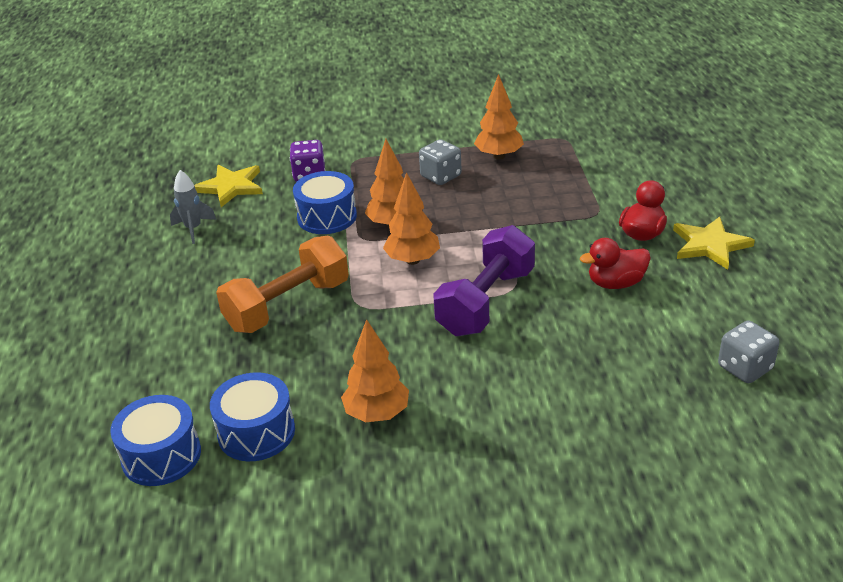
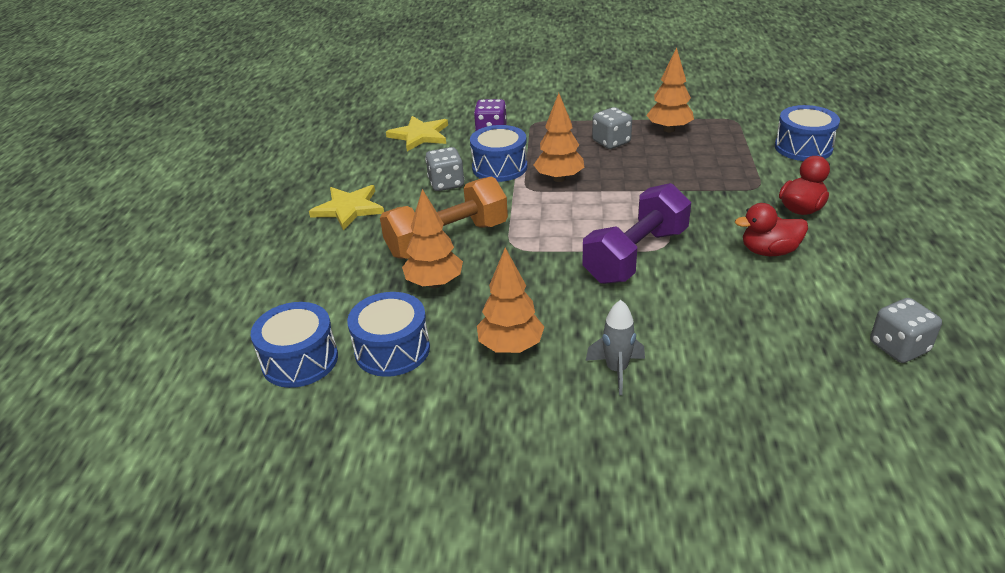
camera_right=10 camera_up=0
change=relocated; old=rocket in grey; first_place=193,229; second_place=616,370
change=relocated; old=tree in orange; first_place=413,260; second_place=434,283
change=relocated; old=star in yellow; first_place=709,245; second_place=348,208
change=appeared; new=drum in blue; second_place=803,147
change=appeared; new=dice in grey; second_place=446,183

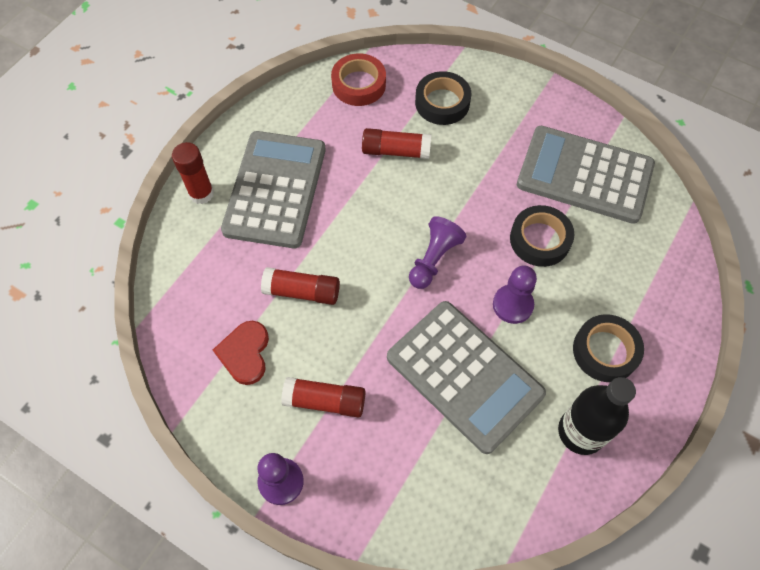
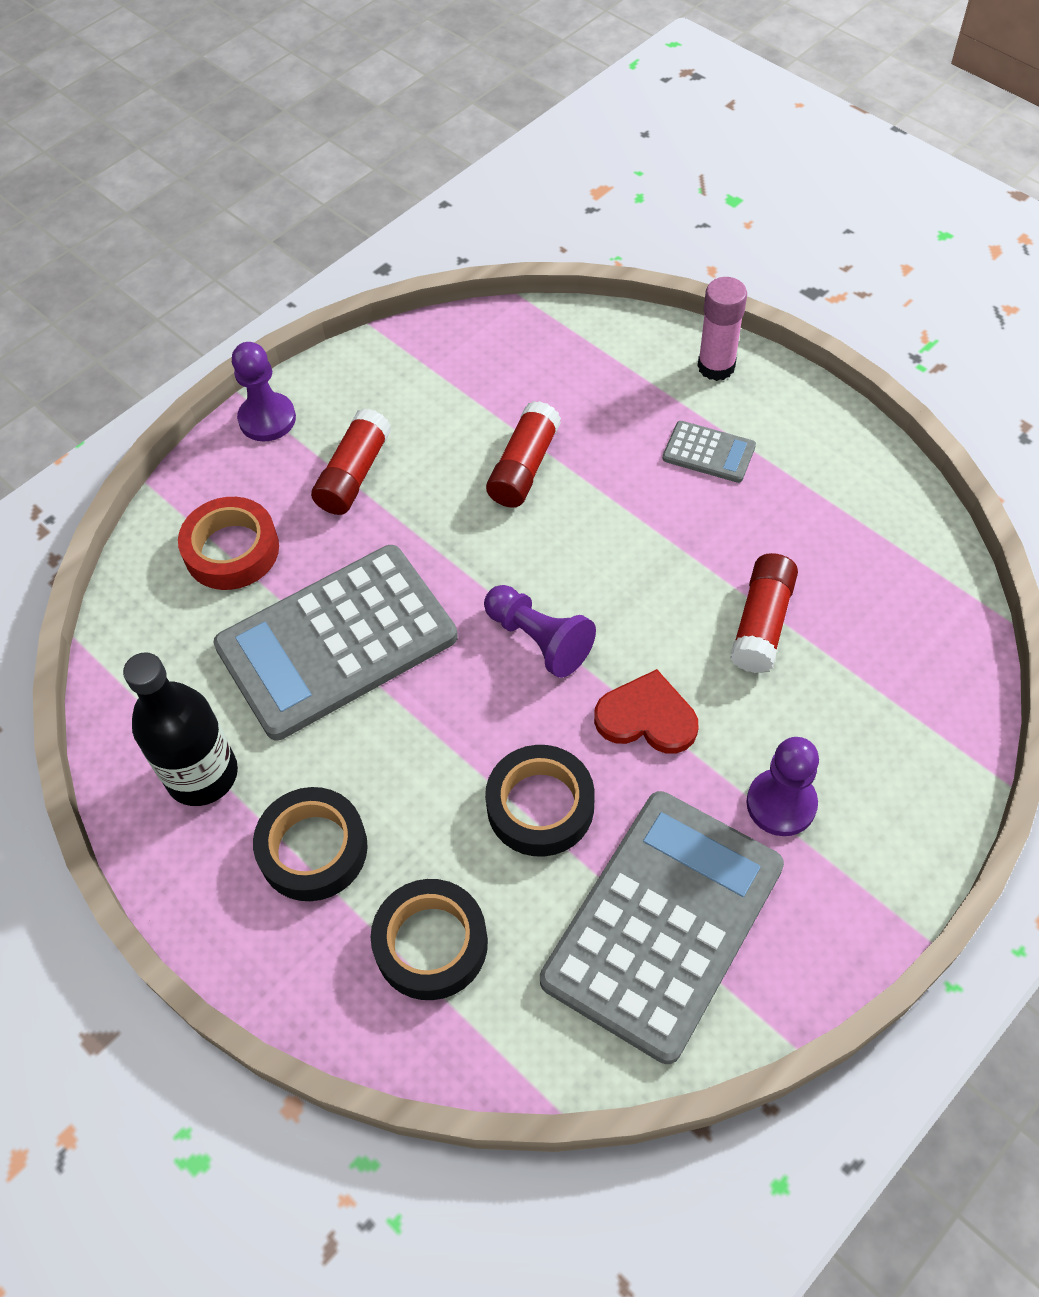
camera_right=105 camera_up=-5
change=relocated; old=tape in red; first_place=359,84; second_place=232,550
change=relocated; old=tape in black; first_place=442,103; second_place=431,943
change=size; old=calculator in grey; first_place=275,189; second_place=708,452; factor=0.42
change=colour; old=glue stick in red; new=glue stick in pink; first_place=201,193; second_place=716,366
change=relocated; old=pawn in purple; first_place=512,305; second_place=781,804
change=relocated; old=heart in red; first_place=245,353; second_place=647,717

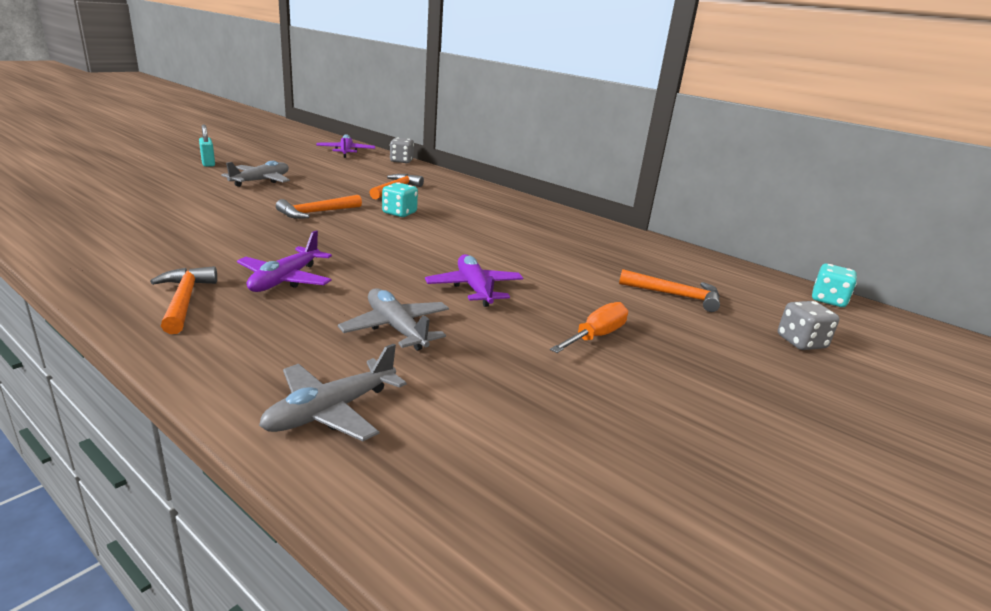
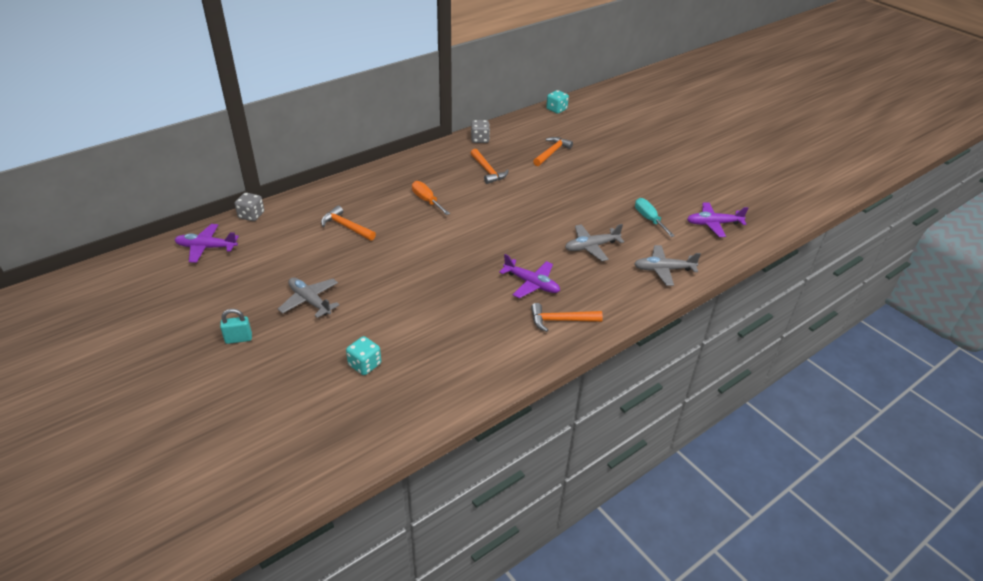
camera_right=-75 camera_up=15
change=relocated; old=dice in turquoise; first_place=399,213; second_place=365,365
change=relocated; old=hammer in orange; first_place=316,213; second_place=488,171
change=relocated; old=plane in purple; first_place=474,288; second_place=713,224
change=relocated; old=dice in grey; first_place=801,342; second_place=480,139
change=relocated; old=screwdriver in orange; first_place=596,336; second_place=427,200
change=spun; old=plane in grey; first_place=331,411; second_place=663,270; degrees=120
change=appeared; new=screwdriver in turquoise; second_place=649,219

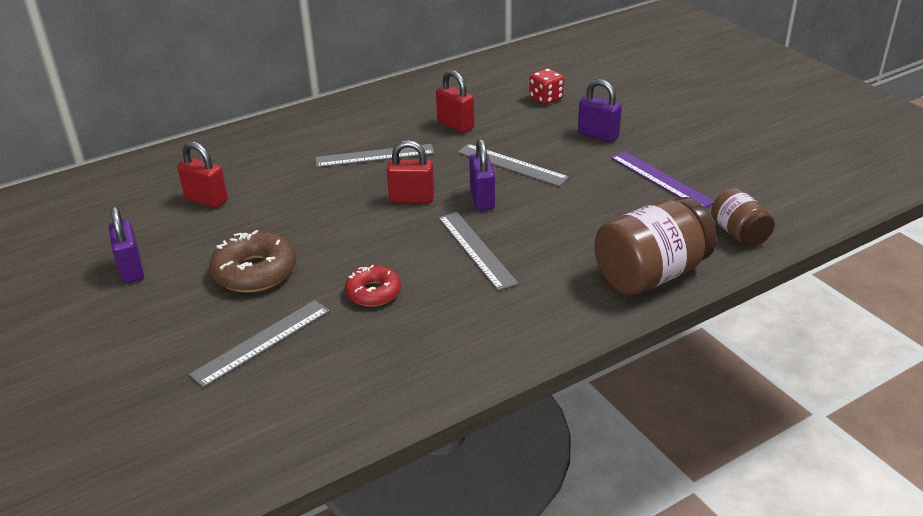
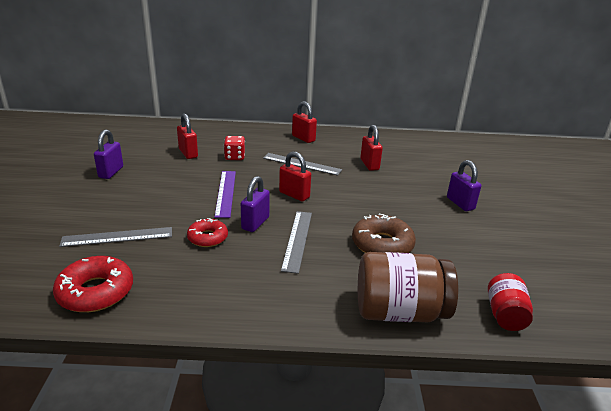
camera_right=30 camera_up=-5
change=relocated; old=dice in red; first_place=546,98; second_place=235,157
change=relocated; old=padlock in purple; first_place=482,199; second_place=255,223
change=missing; old=ruler in grey; first_place=511,165
change=relocated; old=ruler in purple; first_place=661,179; second_place=226,193
change=colour; old=jar in brown; new=jar in red; first_place=739,234; second_place=505,315
change=relocated; old=donut in brown; first_place=255,272; second_place=382,244
change=appeared; new=padlock in red; second_place=303,138
change=appeared; new=donut in red; second_place=96,292

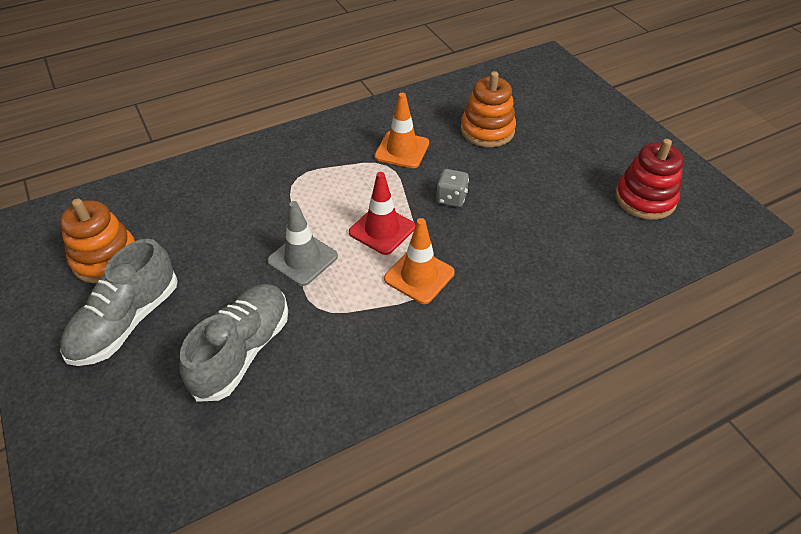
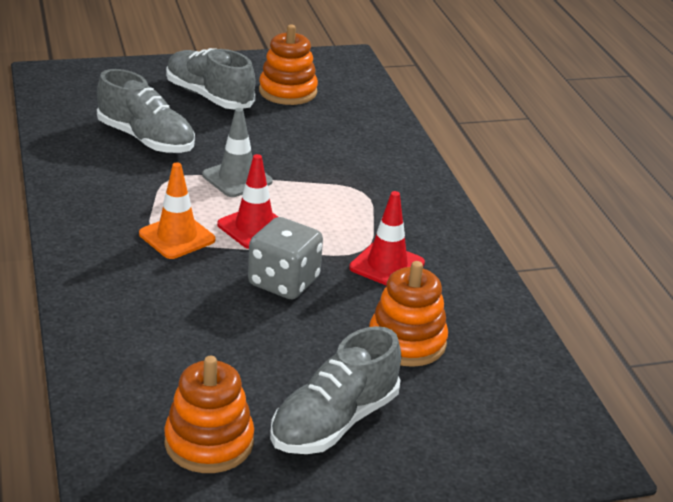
camera_right=100 camera_up=-15
change=colour; old=traffic cone in orange; new=traffic cone in red; first_place=402,150; second_place=387,265
change=colour; old=stacking toy in red; new=stacking toy in orange; first_place=645,199; second_place=209,442
change=size; old=dice in grey; first_place=451,198; second_place=283,282; factor=1.7
change=appeared; new=shoe in grey; second_place=334,422

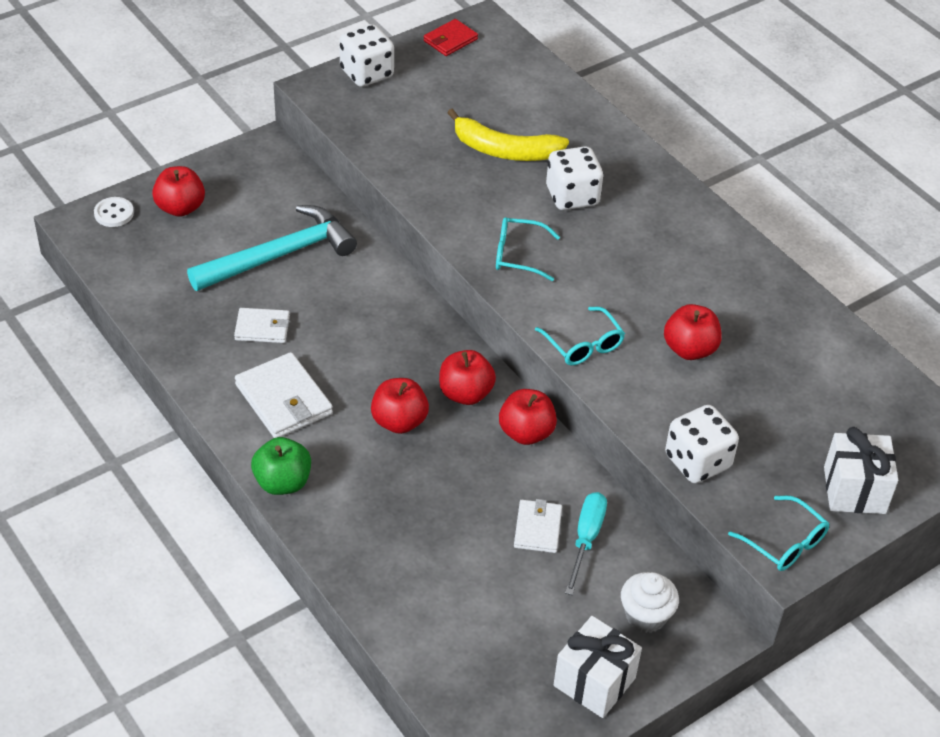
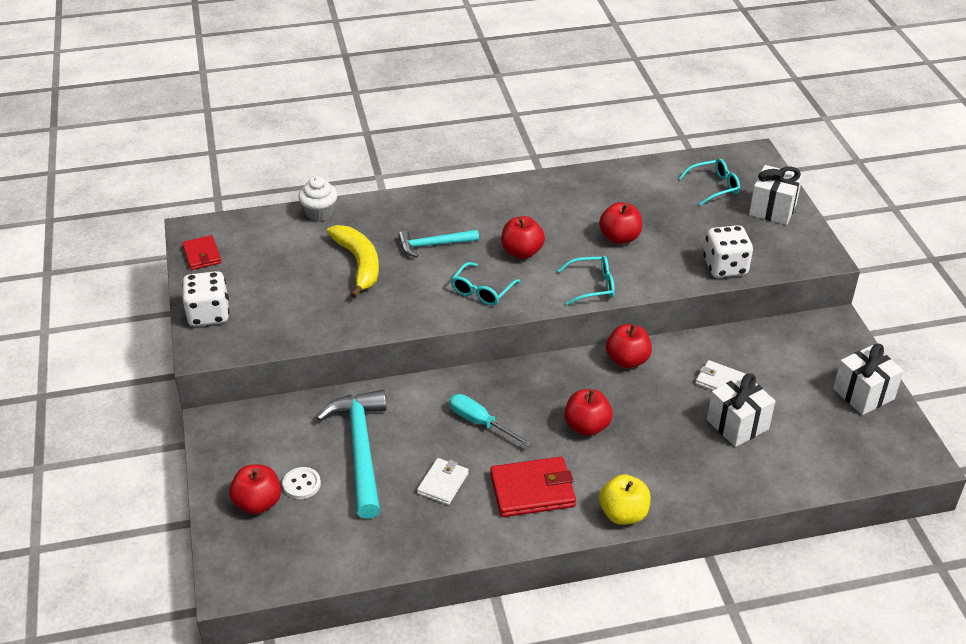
camera_right=-65 camera_up=-5
change=spun; old=banana in yellow; first_place=504,150; second_place=359,264; degrees=-60
change=exchanged; old=dice in white; new=hammer in turquoise; first_place=572,196; second_place=433,245
change=relocated; old=button in white; first_place=114,213; second_place=301,484
change=relocated; old=apple in red; first_place=465,393; second_place=522,252
change=colour; old=wallet in white; new=wallet in red; first_place=283,399; second_place=532,490
change=colour; old=apple in green; new=apple in yellow; first_place=282,482; second_place=623,514
change=relocated; old=screwdriver in turquoise; first_place=586,539; second_place=480,422
change=relocated; old=glasses in turquoise; first_place=784,543; second_place=714,187
change=relocated; old=cupcake in white; first_place=646,616; second_place=319,213
change=appeared; new=gift in white; second_place=737,424

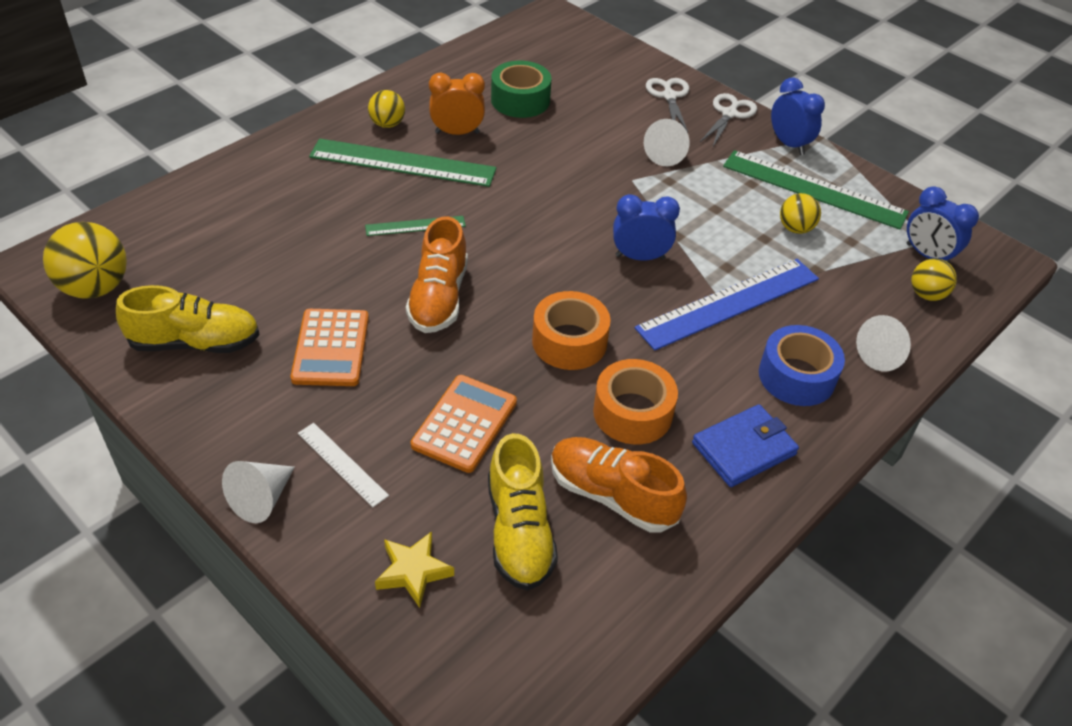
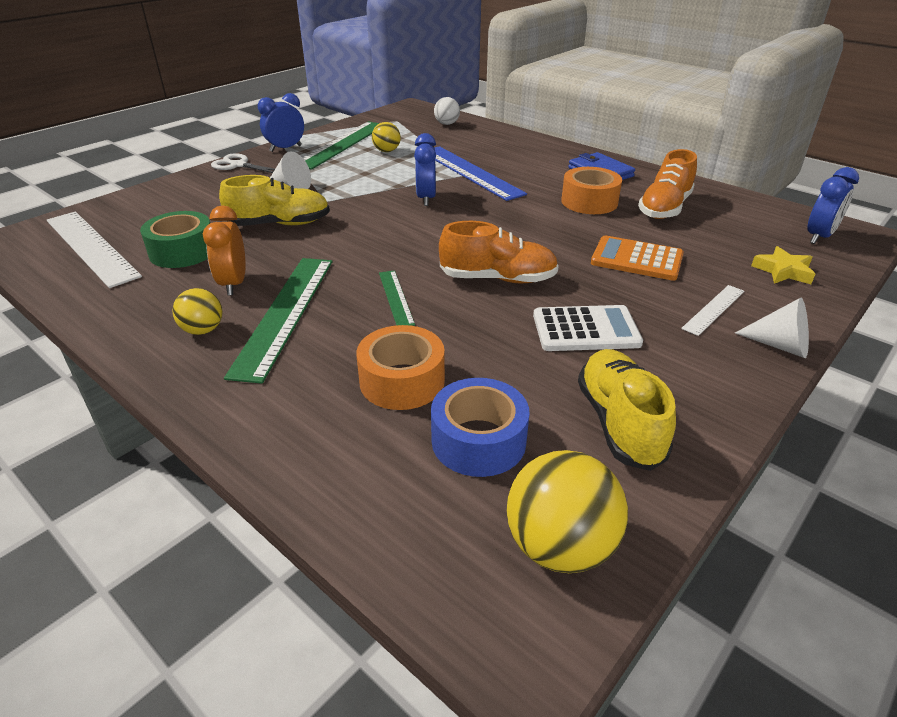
camera_right=-90 camera_up=-10
change=missing; old=scissors in white; first_place=669,96
change=relocated; old=clock in blue; first_place=927,255; second_place=819,237
change=colour; old=ball in yellow; new=ball in white; first_place=926,294; second_place=446,124
change=relocated; old=tape in orange; first_place=569,341; second_place=402,381
change=colour; old=calculator in orange; new=calculator in white; first_place=331,348; second_place=586,330
change=missing; old=cone in white; first_place=883,355
change=relocated; old=tape in blue; first_place=796,376; second_place=478,441
change=relocated; old=shoe in yellow; first_place=519,531; second_place=280,224
change=appeared; new=ruler in white; second_place=91,247

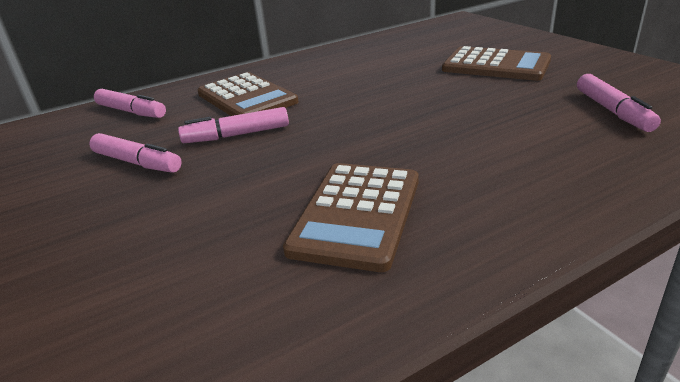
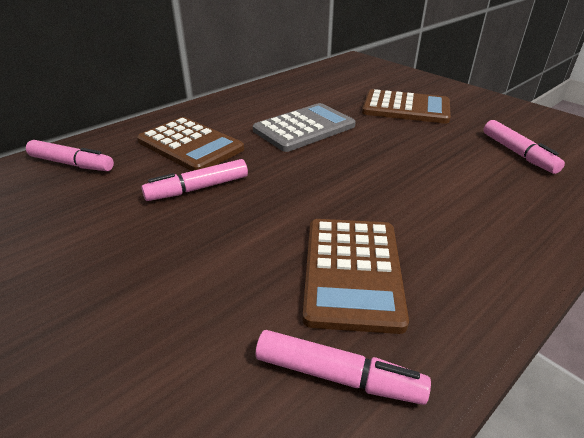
camera_right=-15 camera_up=5
change=relocated; old=marker in pink; first_place=137,163; second_place=338,376
change=appeared; new=calculator in grey; second_place=304,128

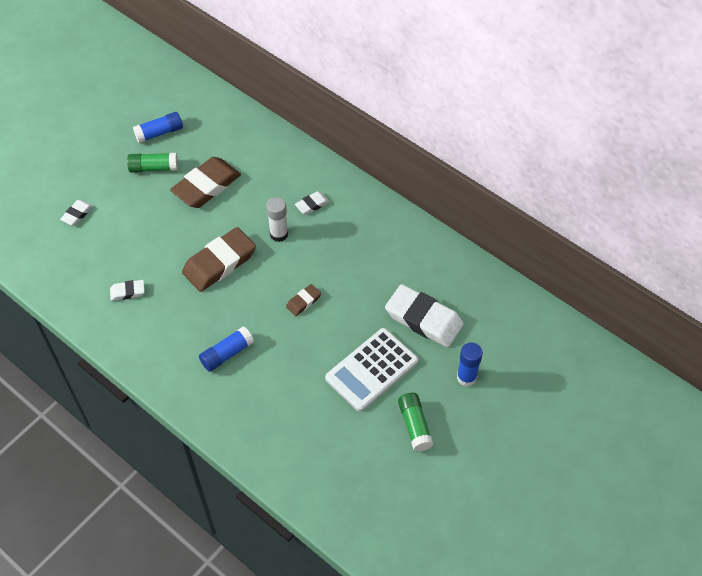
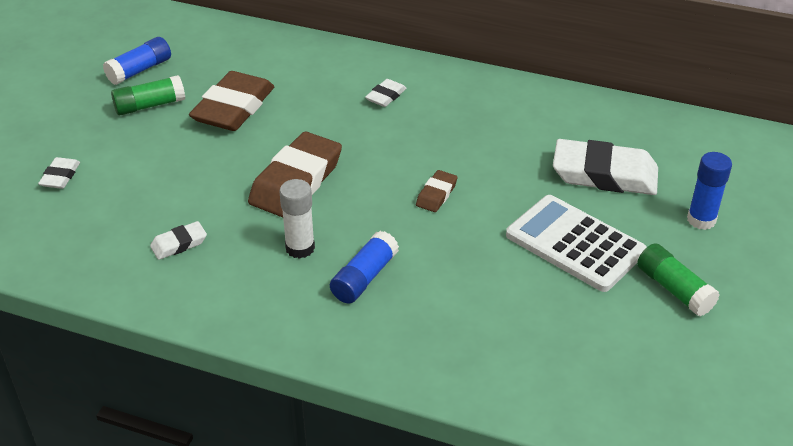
camera_right=-20 camera_up=-15
change=relocated; old=glue stick in white; first_place=279,234; second_place=300,248
change=spun; old=calculator in white; first_place=371,370; second_place=575,244; degrees=105

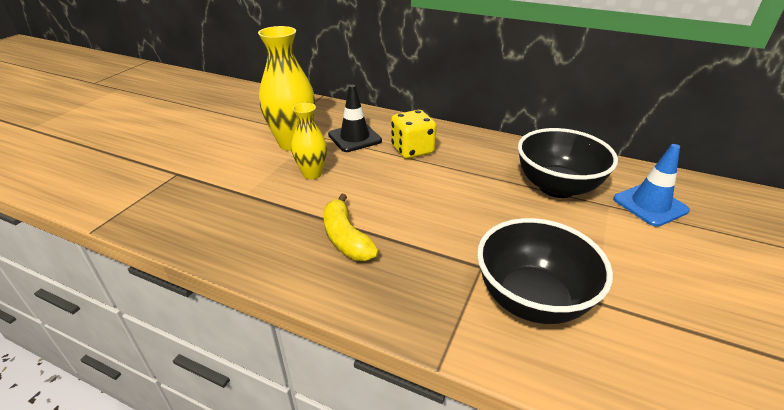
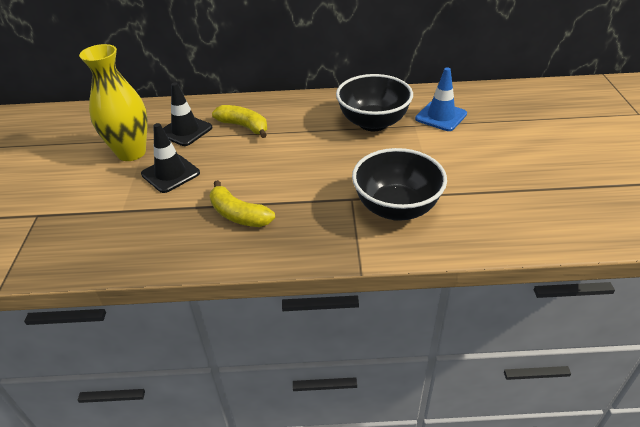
camera_right=-25 camera_up=5
change=exchanged; old=vase in yellow; new=traffic cone in black; first_place=312,174; second_place=170,174
change=exchanged; old=dice in yellow; new=banana in yellow; first_place=412,150; second_place=244,126

